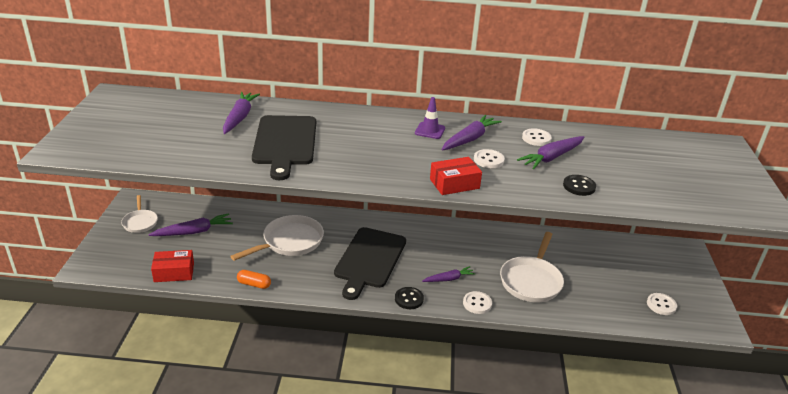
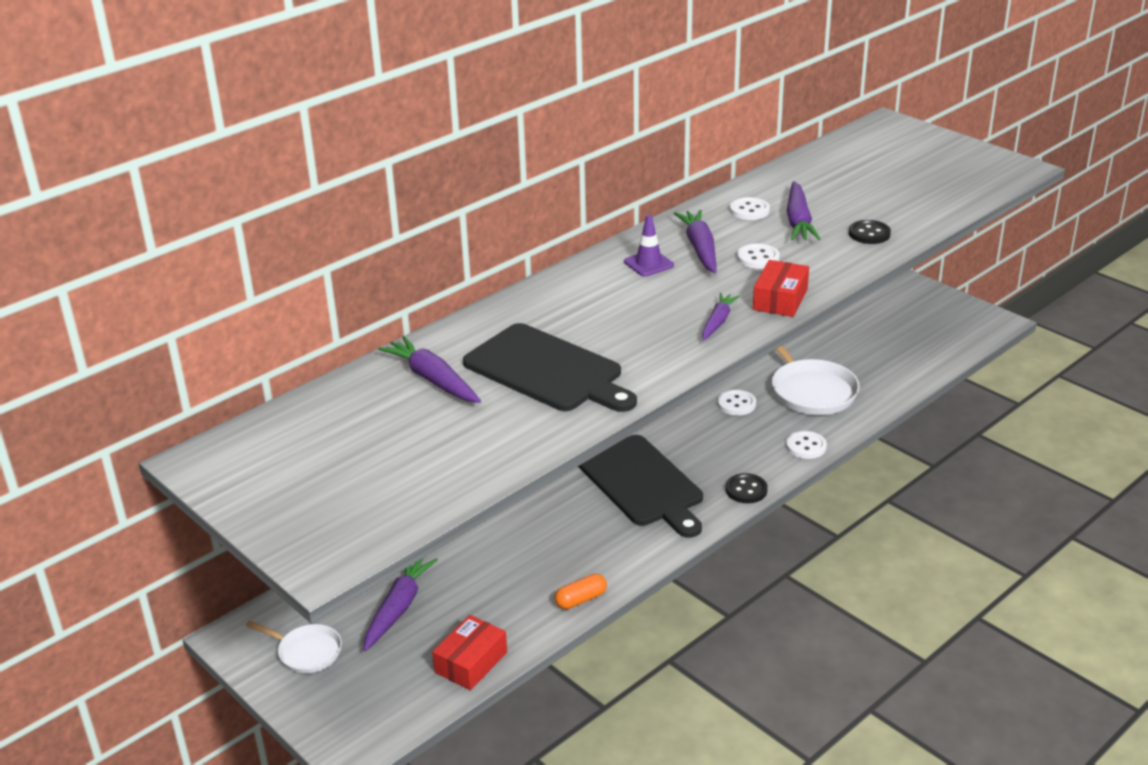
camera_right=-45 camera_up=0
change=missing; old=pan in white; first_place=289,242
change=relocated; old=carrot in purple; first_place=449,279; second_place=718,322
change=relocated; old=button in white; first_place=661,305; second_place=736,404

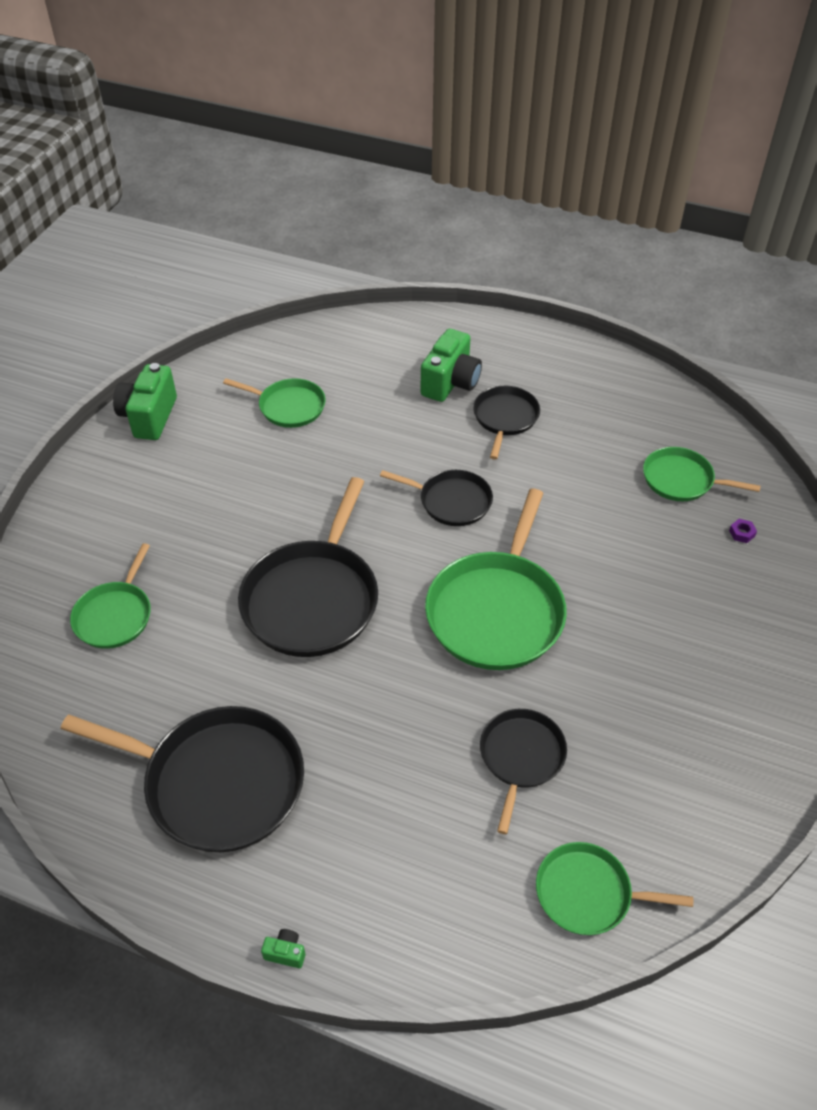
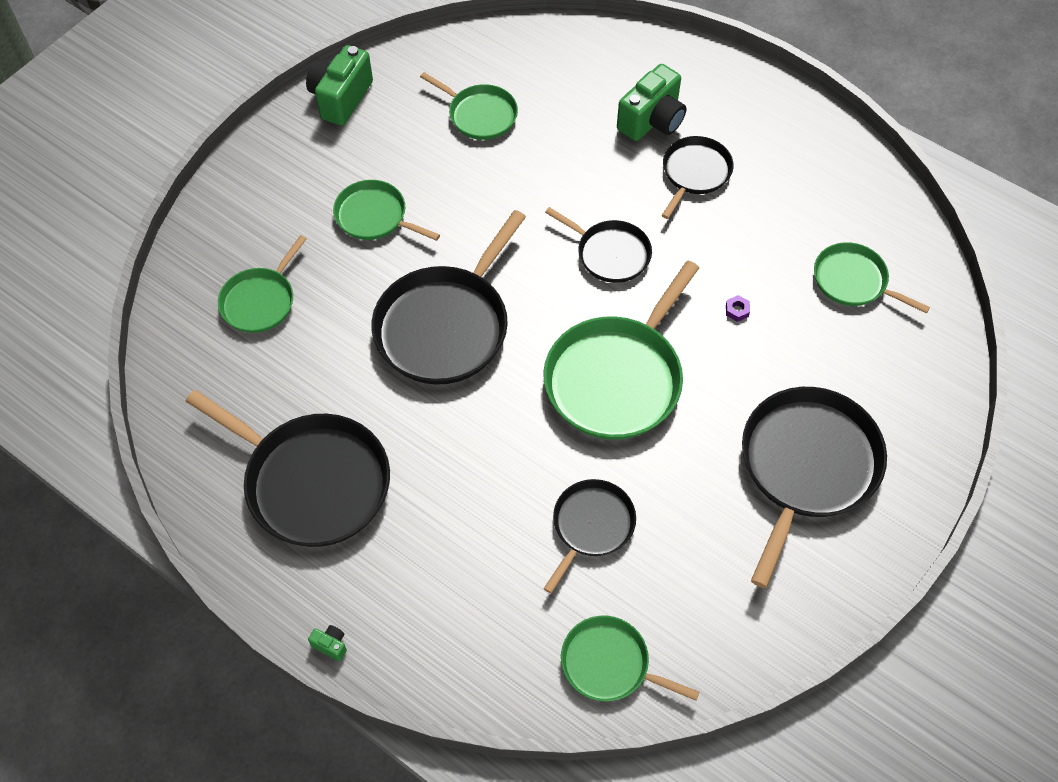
camera_right=15 camera_up=10
change=relocated; old=nut in purple; first_place=741,533; second_place=737,310
change=appeared; new=pan in green; second_place=374,216
change=appeared; new=pan in black; second_place=806,466

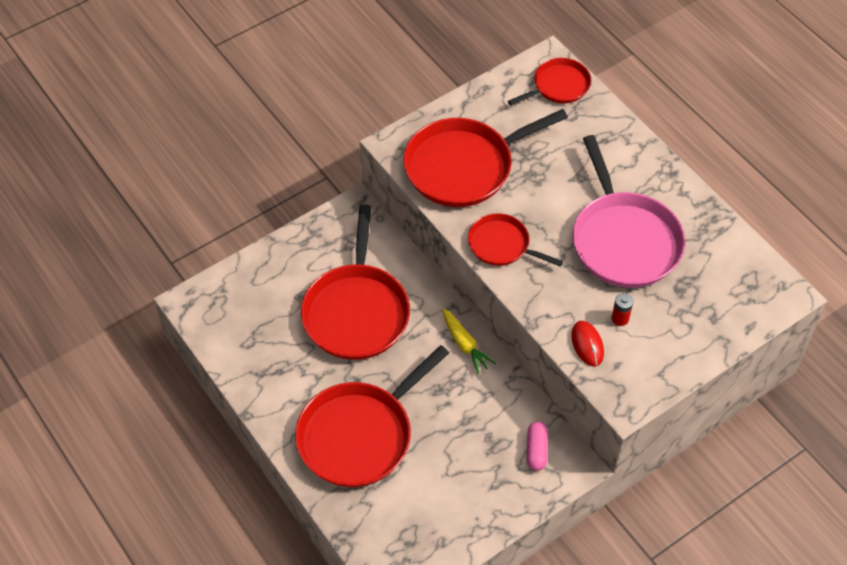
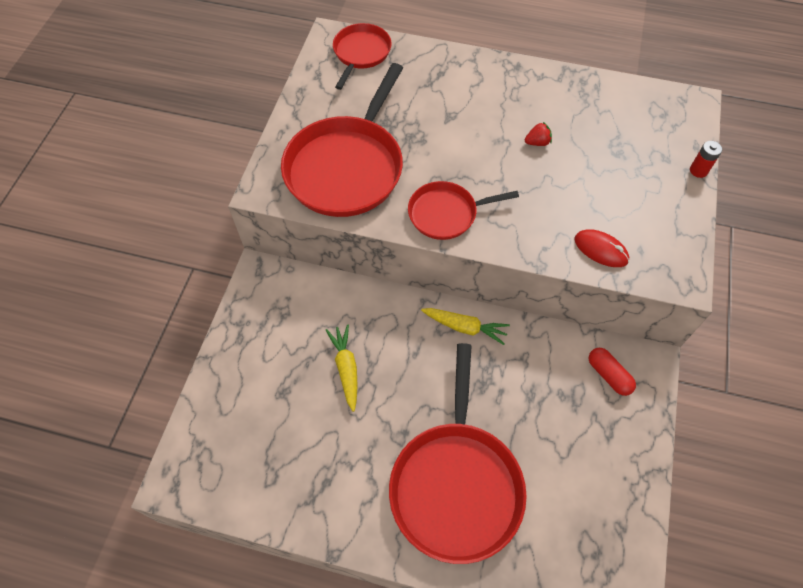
camera_right=-40 camera_up=5
change=exchanged; old=pan in pink; new=strawberry in red; first_place=624,240; second_place=537,142
change=exchanged; old=pan in red; new=carrot in yellow; first_place=356,312; second_place=346,368
change=relocated; old=battery in red; first_place=620,318; second_place=698,170
change=colour; old=capsule in pink; new=capsule in red; first_place=536,450; second_place=608,375

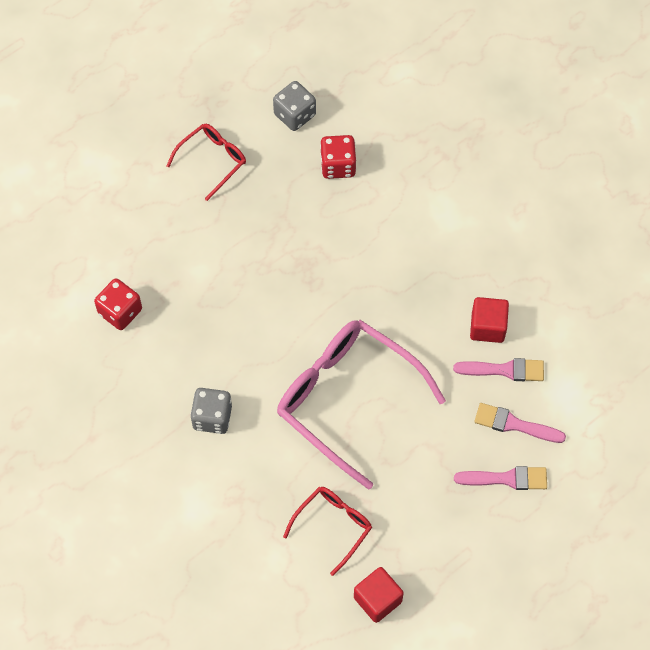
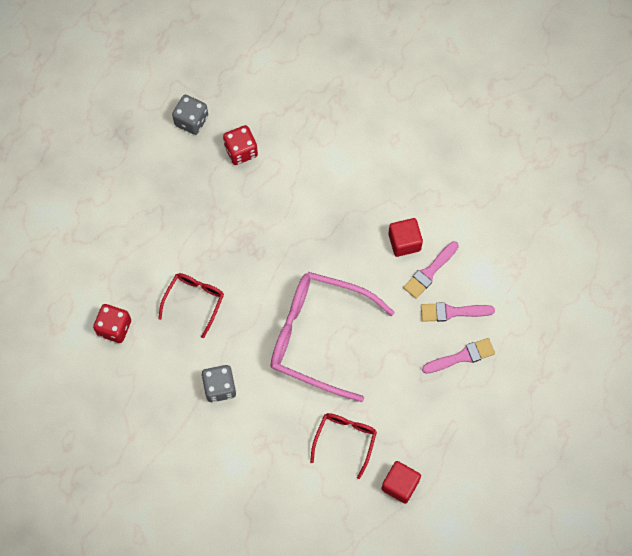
camera_right=-20 camera_up=5
change=relocated; old=glasses in red; first_place=212,160; second_place=194,301
change=spun; old=brush in pink; first_place=504,370; second_place=429,272; degrees=150

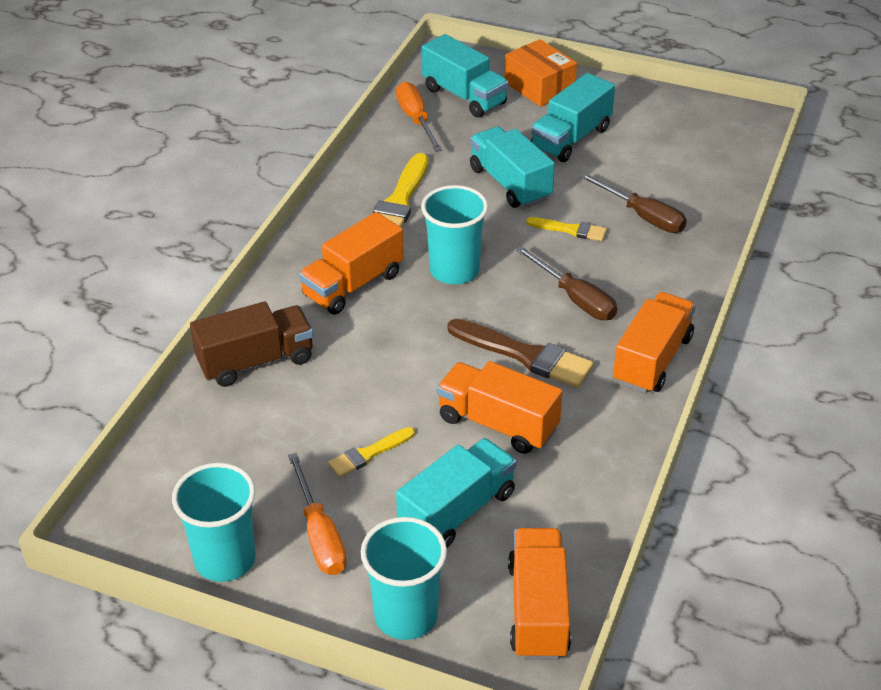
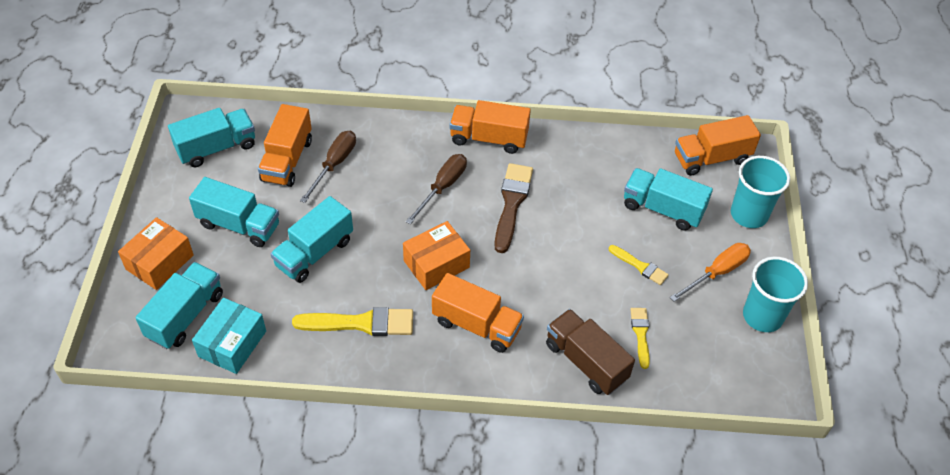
camera_right=-110 camera_up=10
change=exchanged; old=screwdriver in orange; new=box in turquoise; first_place=416,119; second_place=232,343
change=exchanged; old=cup in turquoise; new=box in orange; first_place=454,270; second_place=436,264
change=relocated; old=brush in yellow; first_place=570,230; second_place=640,334
change=relocated; old=truck in orange; first_place=497,424; second_place=287,160
change=appeared; new=truck in turquoise; second_place=216,148

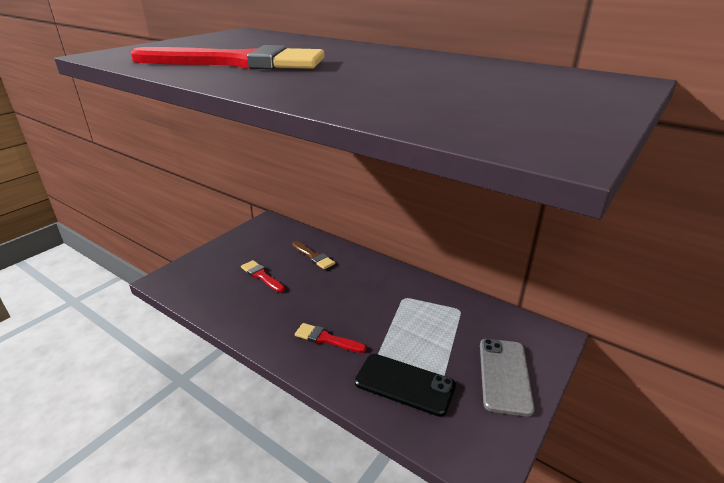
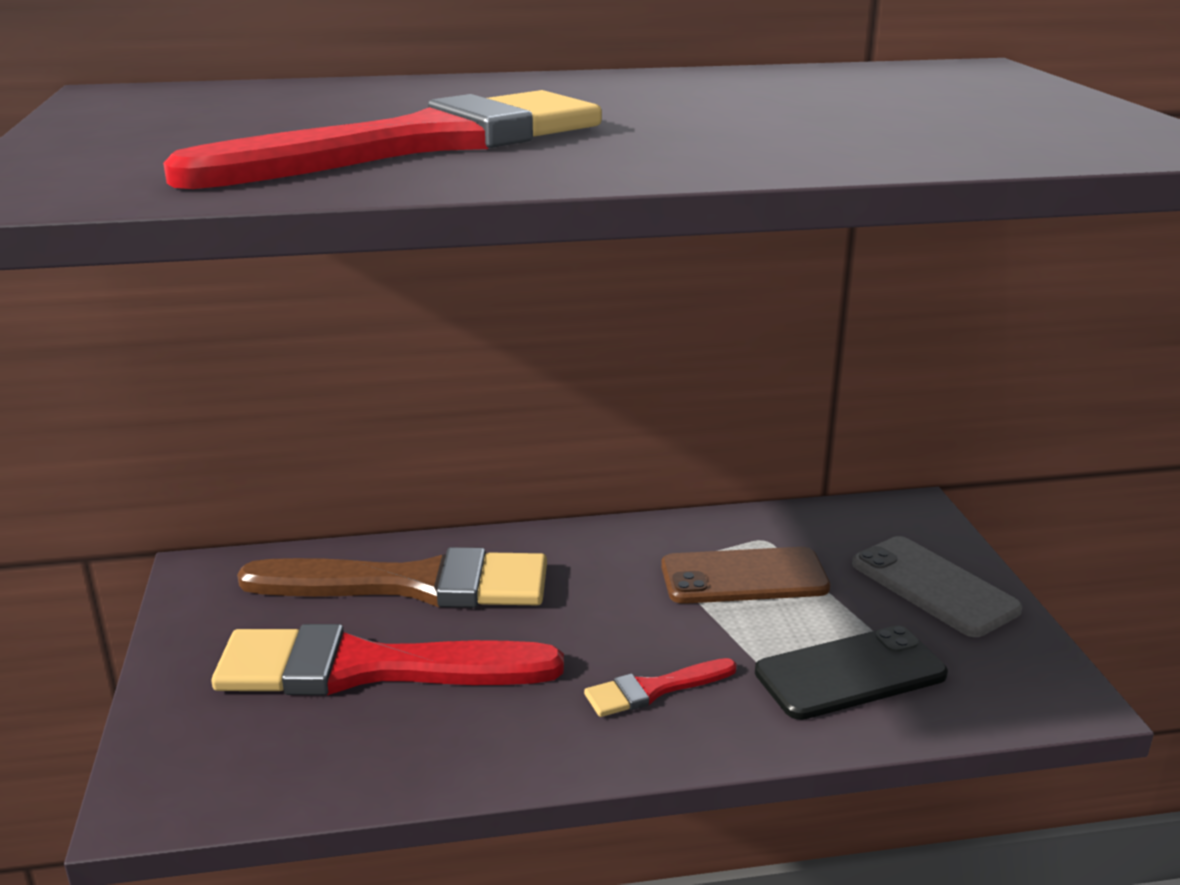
camera_right=-45 camera_up=-5
change=size; old=brush in brown; first_place=314,256; second_place=414,584; factor=2.18
change=size; old=brush in red; first_place=261,276; second_place=368,668; factor=2.18
change=appeared; new=phone in brown; second_place=744,577

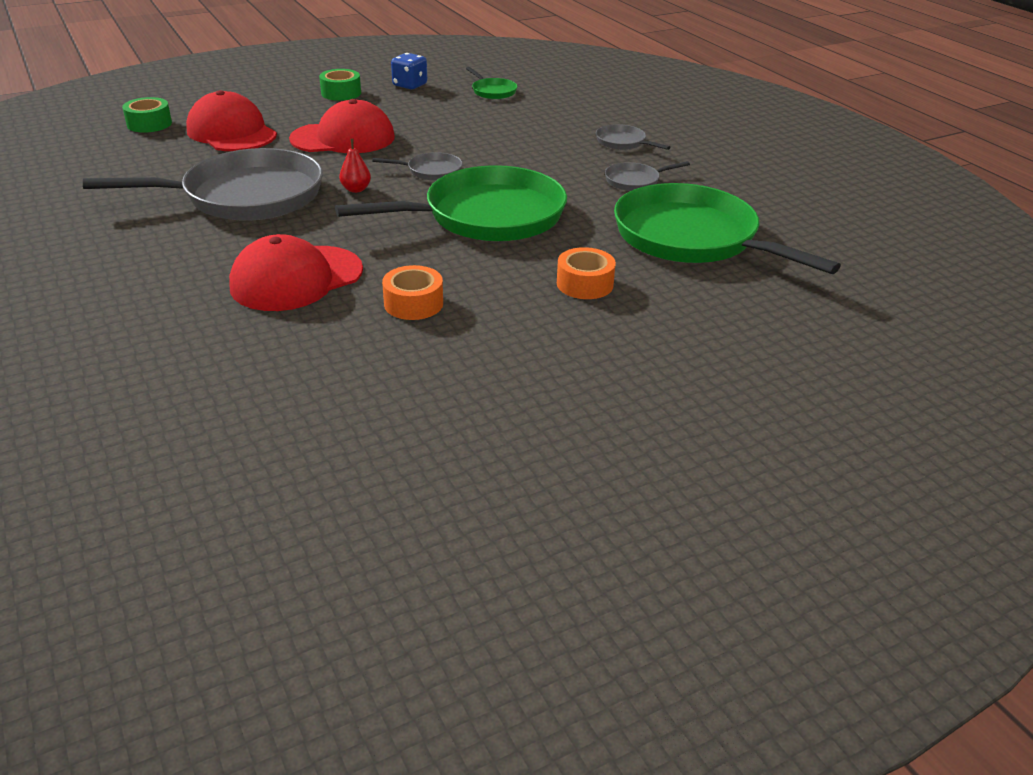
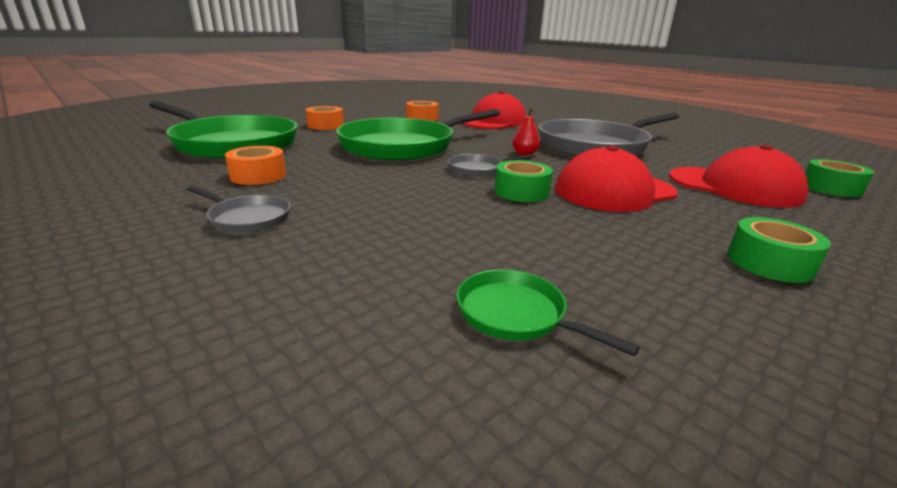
camera_right=165 camera_up=-10
change=missing; old=dice in blue; first_place=410,85
change=exchanged; old=pan in grey; new=tape in orange; first_place=635,181; second_place=258,176
change=appeared; new=tape in green; second_place=521,192

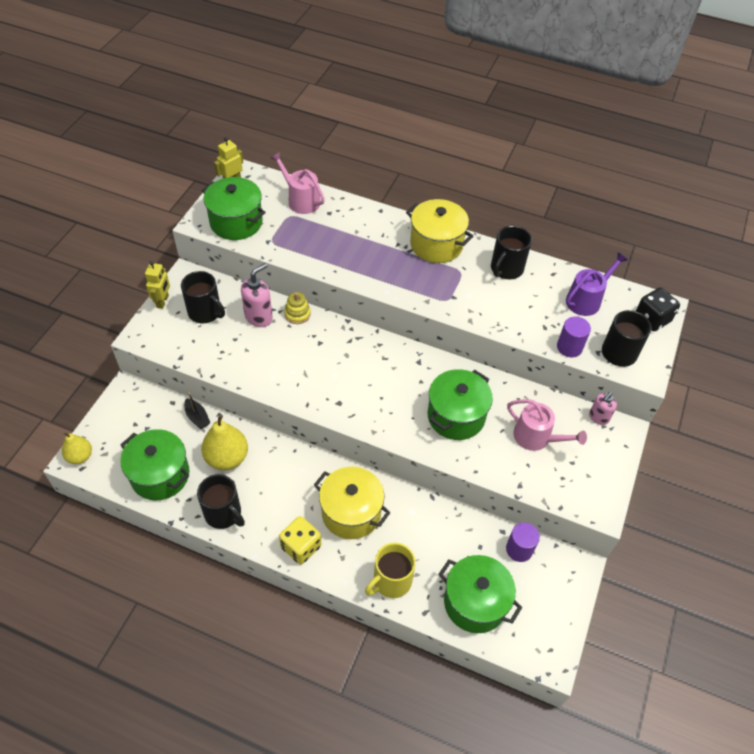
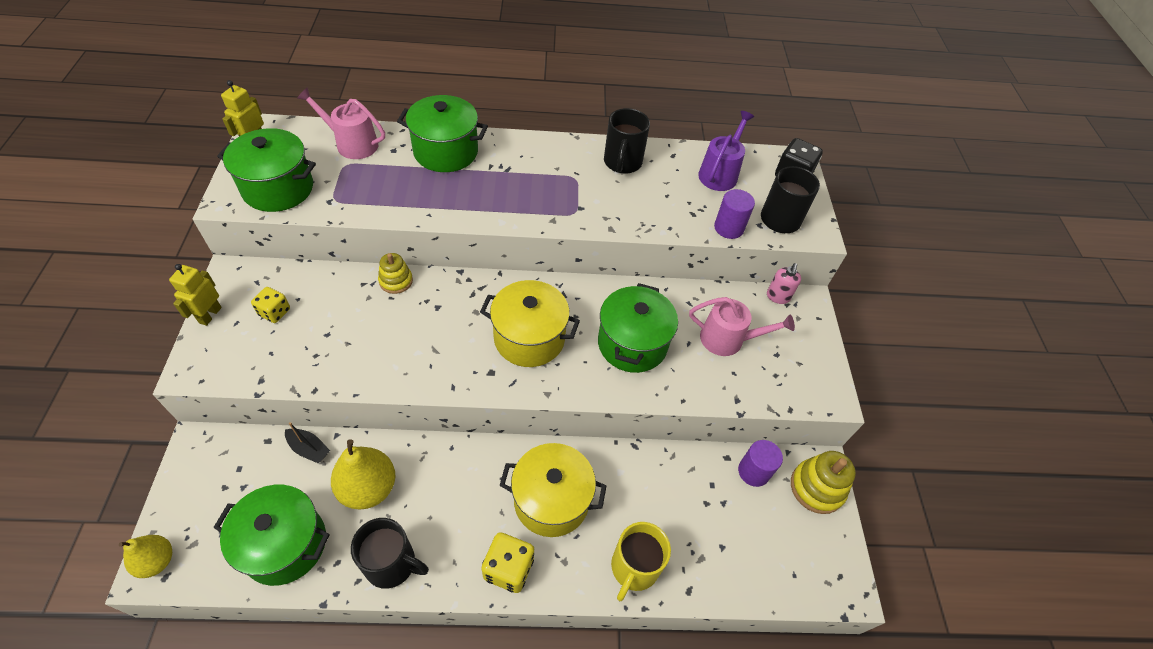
camera_right=-25 camera_up=0
change=relocated; old=pot in yellow; first_place=436,244; second_place=529,338
change=spun; old=robot in yellow; first_place=163,301; second_place=210,315; degrees=-150
change=missing; old=soap dispenser in pink; first_place=259,317
change=exchanged; old=mug in black; new=dice in yellow; first_place=205,312; second_place=274,312
change=relocated; old=pot in green; first_place=475,602; second_place=446,152
change=appeared; new=stacking toy in yellow; second_place=816,488

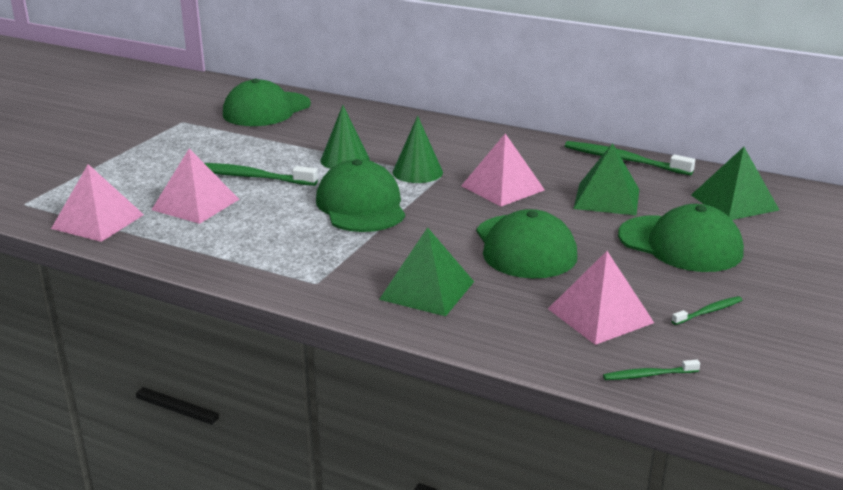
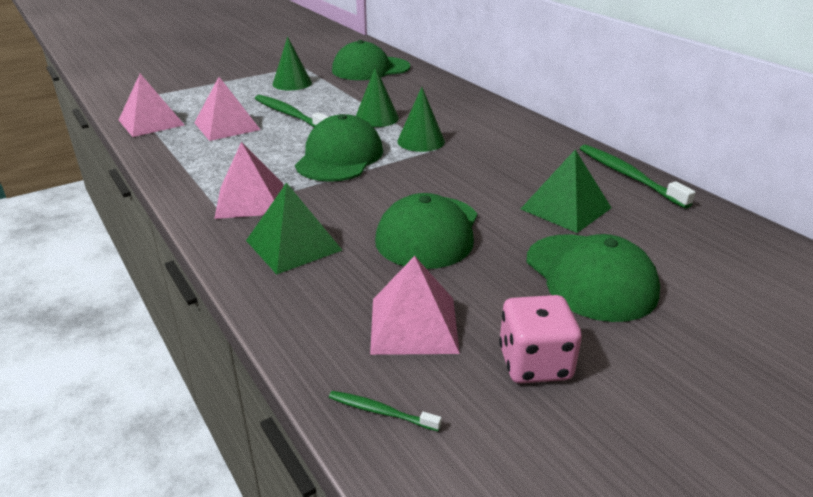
camera_right=30 camera_up=5
change=relocated; old=pyramid in pink; first_place=502,188; second_place=250,200
change=missing; old=pyramid in green; first_place=734,202
change=exchanged; old=toothbrush in green; new=dice in pink; first_place=708,311; second_place=534,363
change=appeared; new=cone in green; second_place=292,83

